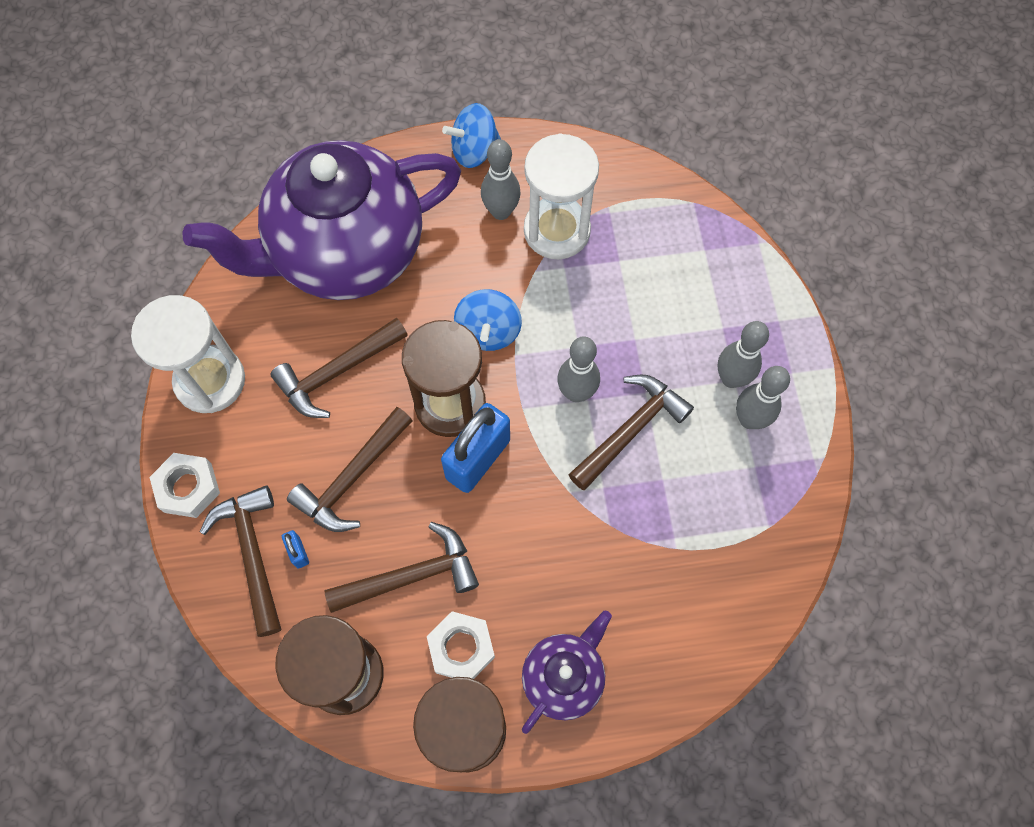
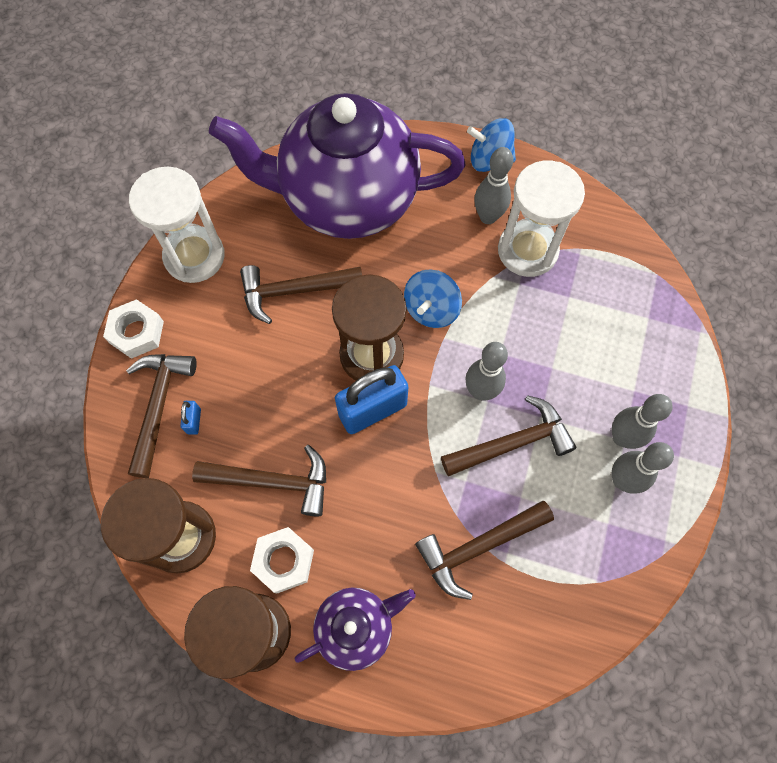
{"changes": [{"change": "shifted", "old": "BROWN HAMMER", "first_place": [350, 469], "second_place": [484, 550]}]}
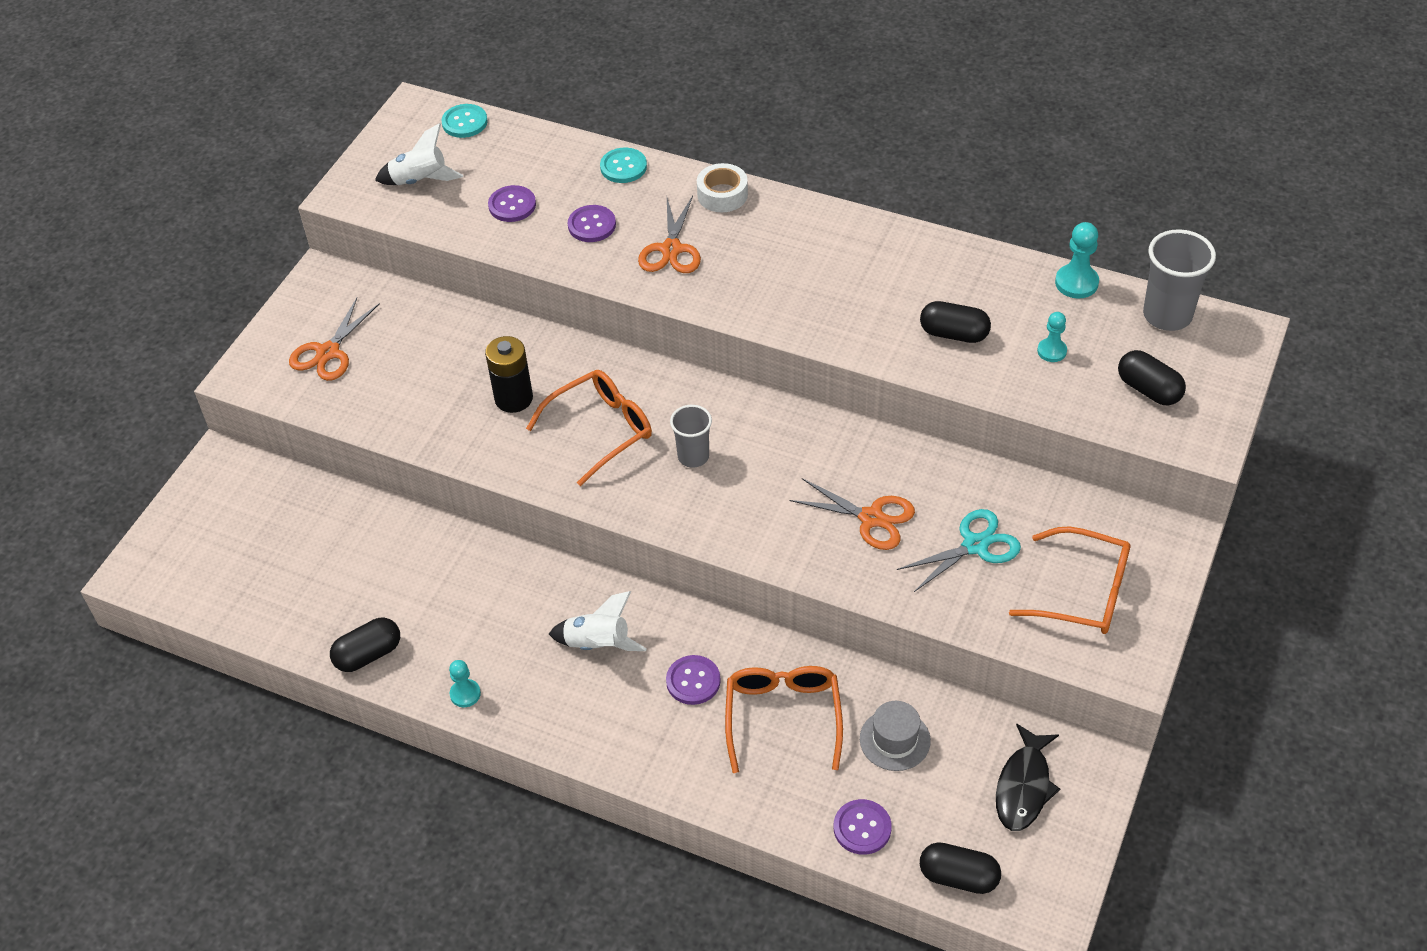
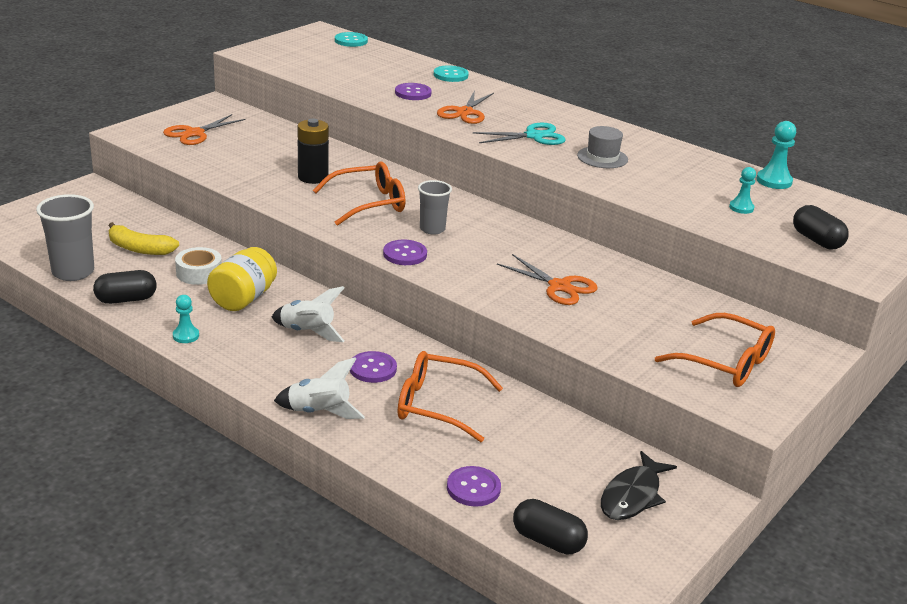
{"changes": [{"change": "shifted", "old": "WHITE ROCKET", "first_place": [419, 154], "second_place": [319, 388]}, {"change": "shifted", "old": "PURPLE BUTTON", "first_place": [512, 203], "second_place": [405, 252]}, {"change": "shifted", "old": "WHITE TAPE", "first_place": [722, 187], "second_place": [198, 266]}, {"change": "rotated", "old": "ORANGE GLASSES", "first_place": [784, 719], "second_place": [450, 396], "degrees": -90}, {"change": "shifted", "old": "GREY HAT", "first_place": [895, 736], "second_place": [602, 147]}, {"change": "shifted", "old": "TURQUOISE SCISSORS", "first_place": [959, 550], "second_place": [519, 134]}, {"change": "gone", "old": "BLACK CAPSULE", "first_place": [955, 322]}, {"change": "shifted", "old": "GREY CUP", "first_place": [1179, 280], "second_place": [65, 237]}, {"change": "new", "new": "YELLOW BANANA", "second_place": [143, 238]}, {"change": "new", "new": "YELLOW JAR", "second_place": [242, 279]}]}
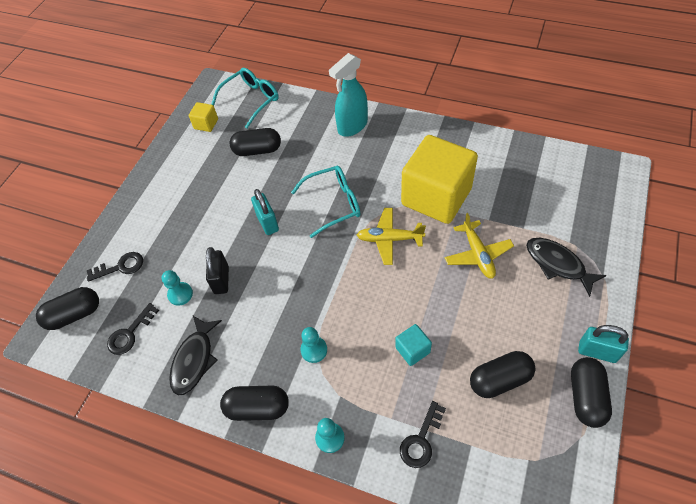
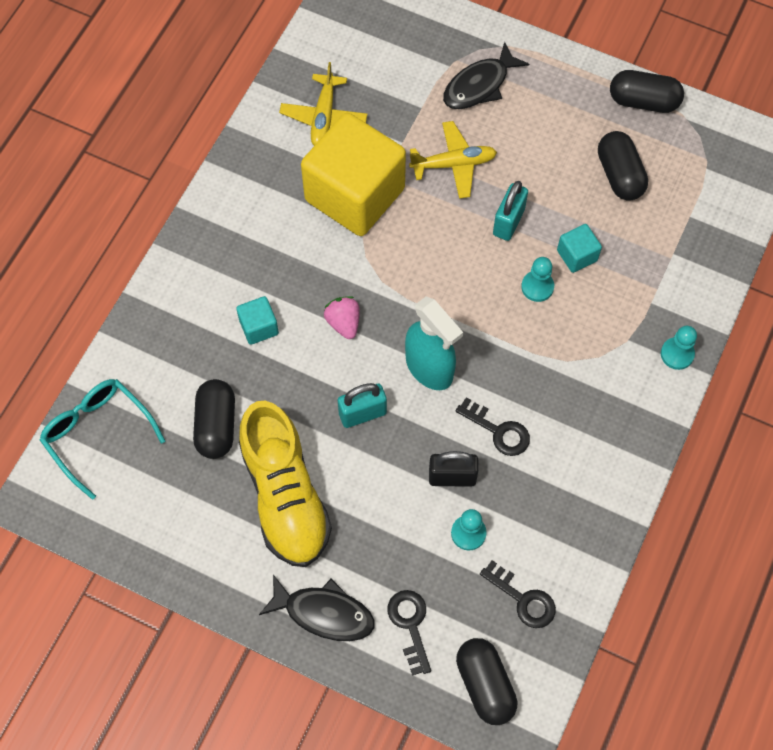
{"changes": [{"change": "shifted", "old": "BLACK FISH", "first_place": [195, 355], "second_place": [317, 608]}, {"change": "gone", "old": "YELLOW CUBE", "first_place": [203, 117]}, {"change": "gone", "old": "BLACK CAPSULE", "first_place": [254, 403]}, {"change": "swapped", "old": "TURQUOISE GLASSES", "new": "PINK STRAWBERRY", "first_place": [325, 202], "second_place": [341, 317]}, {"change": "shifted", "old": "TURQUOISE PAWN", "first_place": [313, 345], "second_place": [537, 279]}, {"change": "shifted", "old": "TURQUOISE SPRAY BOTTLE", "first_place": [348, 95], "second_place": [434, 343]}, {"change": "shifted", "old": "YELLOW PLANE", "first_place": [391, 236], "second_place": [323, 104]}, {"change": "shifted", "old": "BLACK KEY", "first_place": [423, 434], "second_place": [493, 426]}, {"change": "shifted", "old": "TURQUOISE PADLOCK", "first_place": [603, 344], "second_place": [510, 211]}, {"change": "new", "new": "TURQUOISE CUBE", "second_place": [257, 320]}, {"change": "new", "new": "YELLOW SHOE", "second_place": [285, 484]}]}
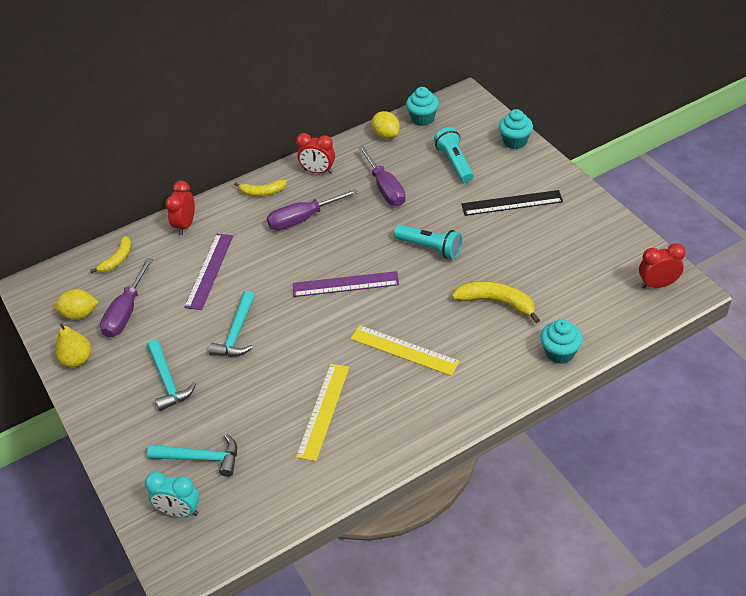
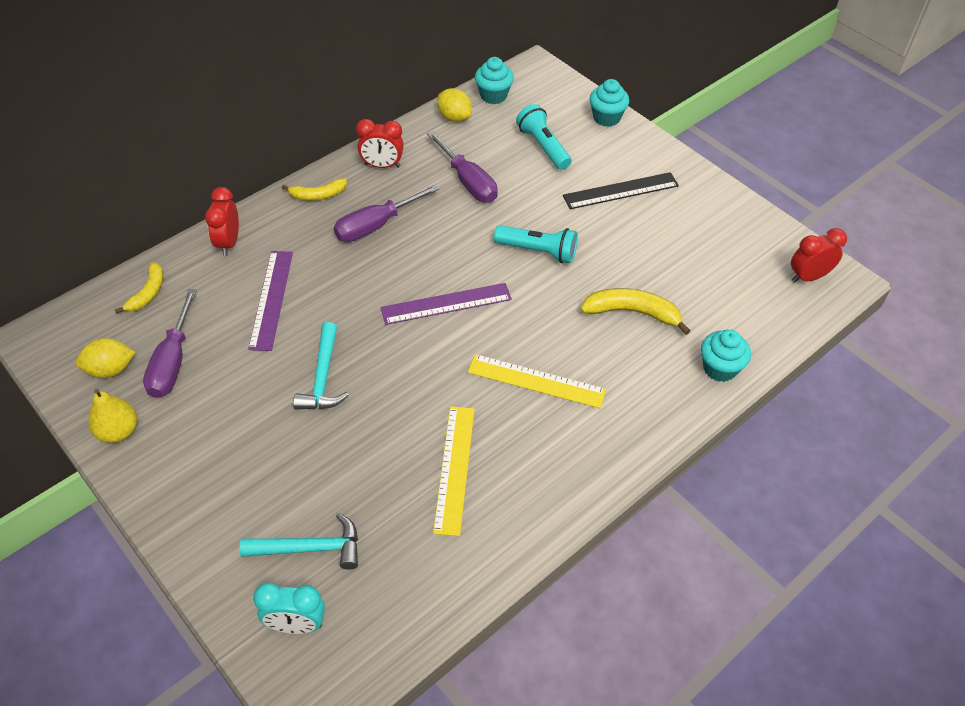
{"changes": [{"change": "gone", "old": "TURQUOISE HAMMER", "first_place": [171, 375]}]}
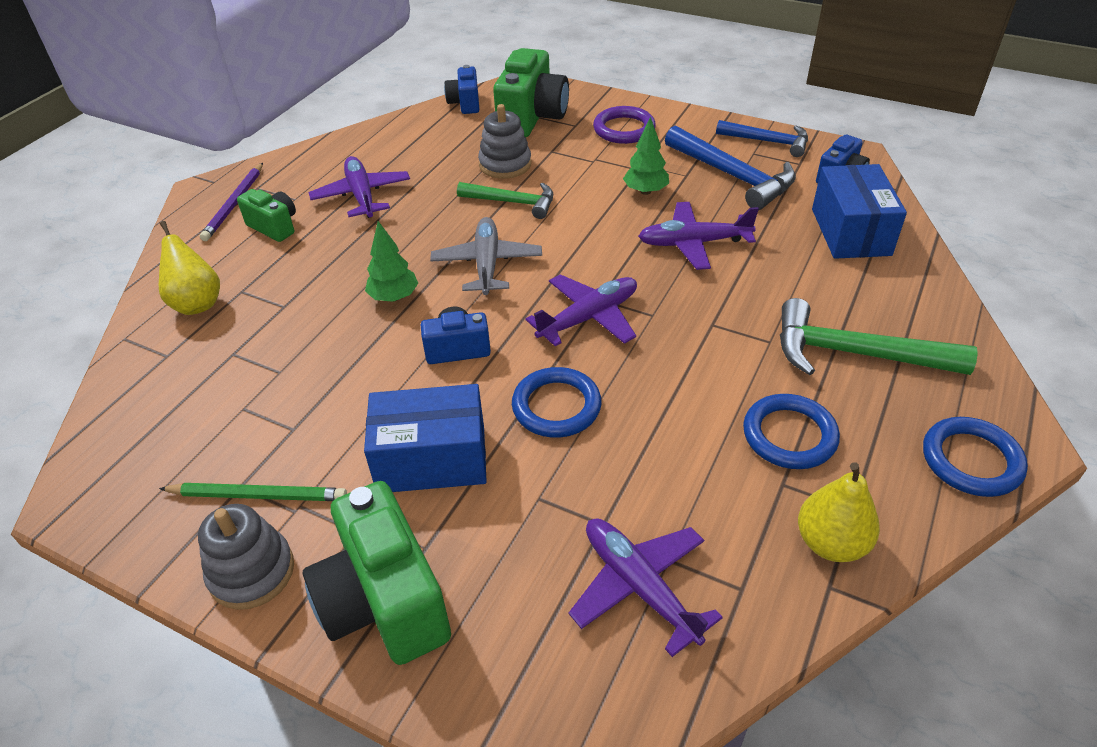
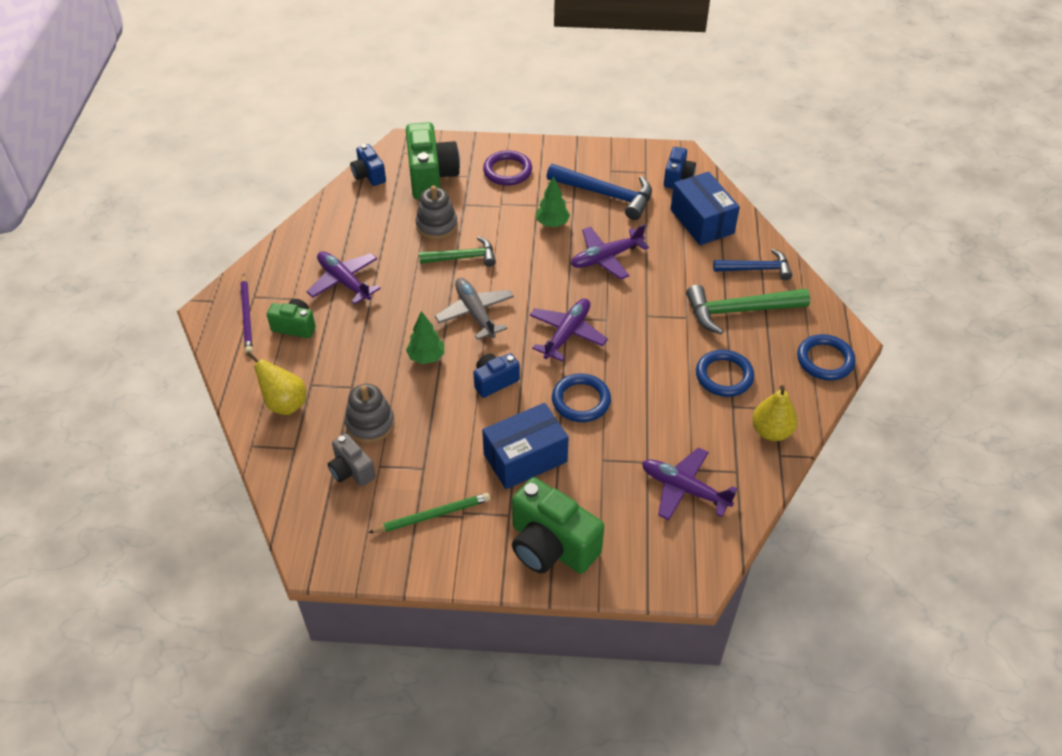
{"changes": [{"change": "shifted", "old": "GREY STACKING TOY", "first_place": [246, 557], "second_place": [370, 413]}, {"change": "shifted", "old": "BLUE HAMMER", "first_place": [762, 138], "second_place": [752, 264]}, {"change": "new", "new": "GREY CAMERA", "second_place": [352, 459]}]}
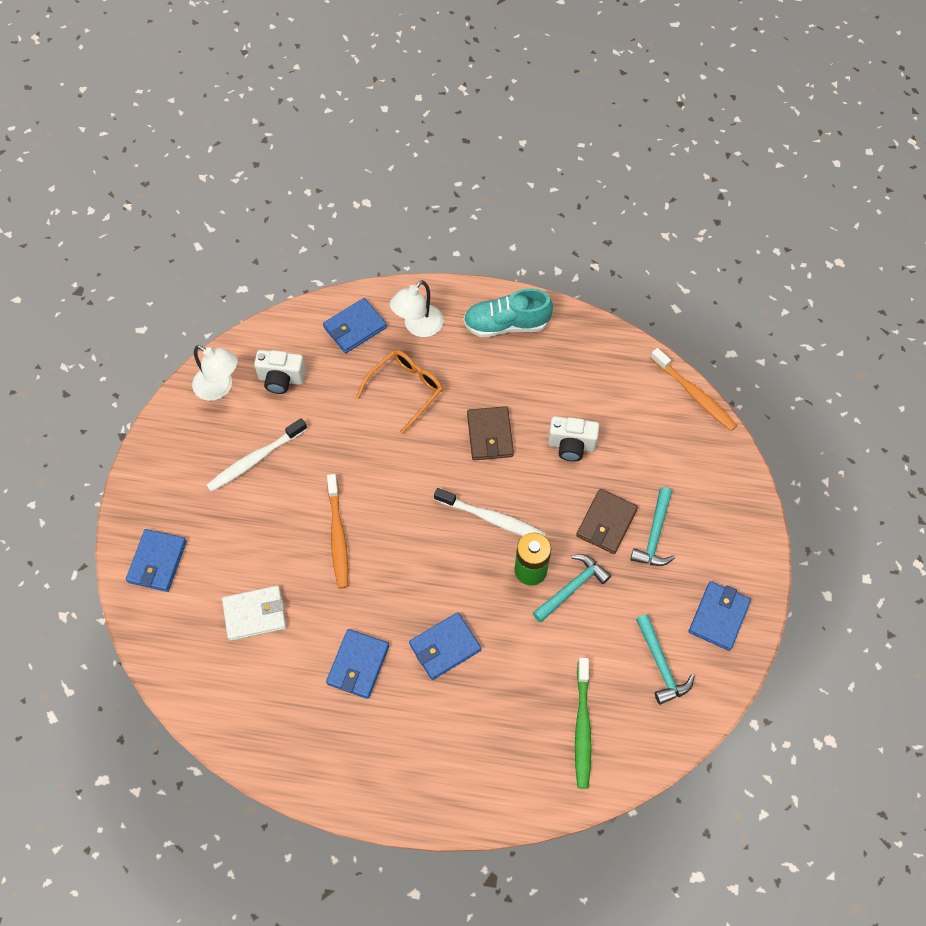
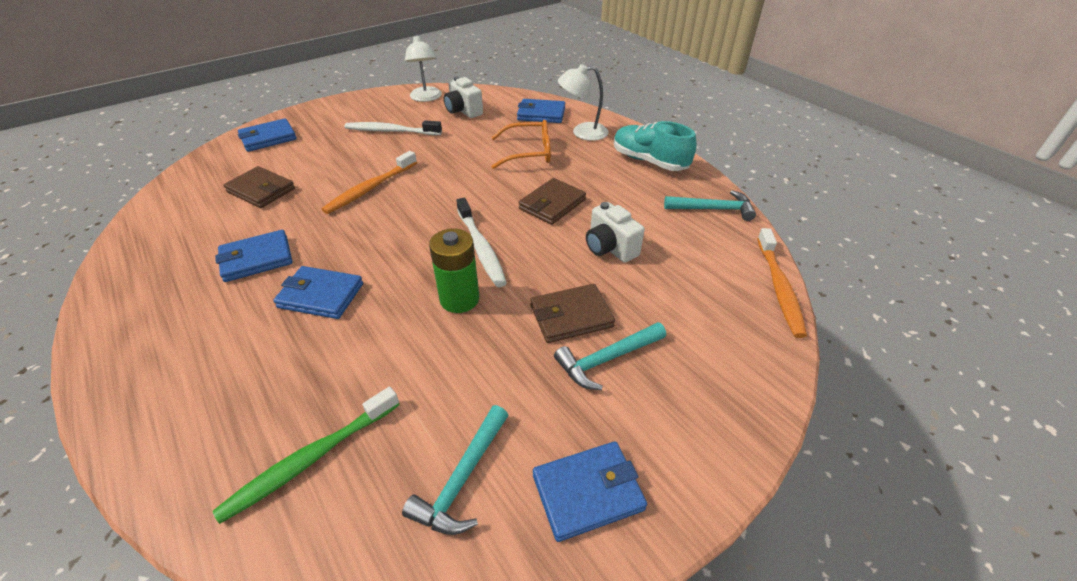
{"changes": [{"change": "repainted", "old": "WHITE WALLET", "new": "BROWN WALLET", "first_place": [254, 613], "second_place": [259, 187]}, {"change": "shifted", "old": "TURQUOISE HAMMER", "first_place": [572, 588], "second_place": [710, 205]}]}
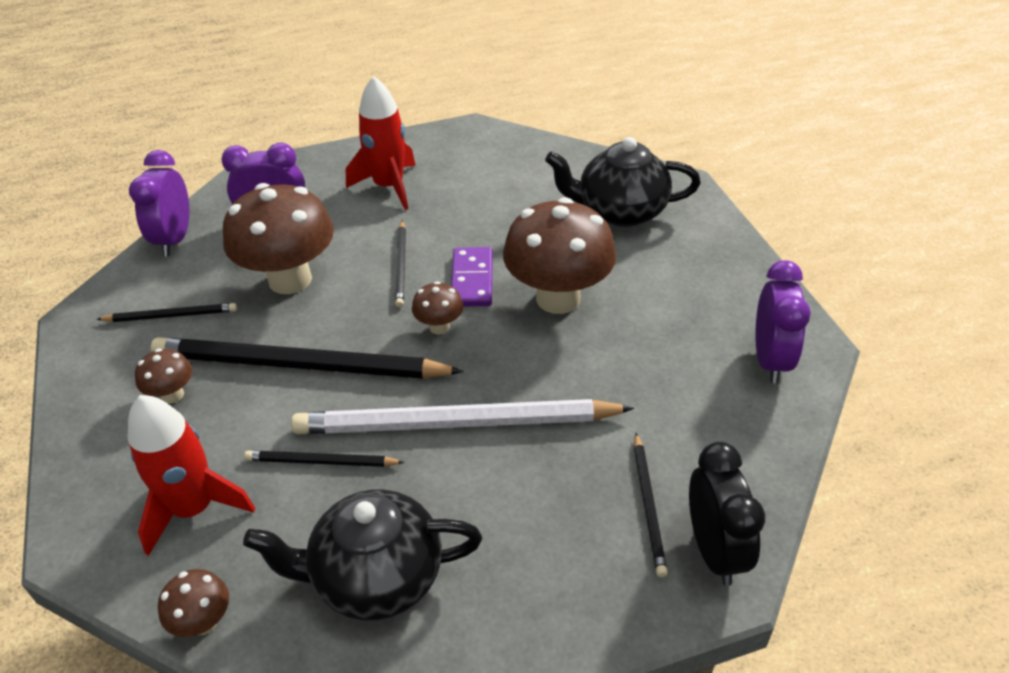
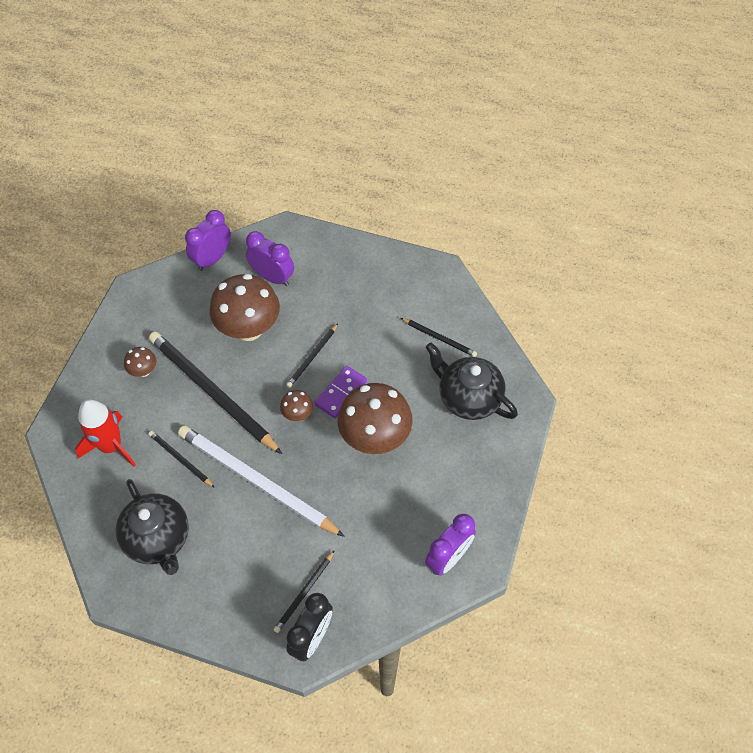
{"changes": [{"change": "shifted", "old": "BLACK PENCIL", "first_place": [167, 312], "second_place": [439, 337]}, {"change": "gone", "old": "BROWN MUSHROOM", "first_place": [193, 603]}, {"change": "rotated", "old": "BLACK TEAPOT", "first_place": [362, 555], "second_place": [152, 527], "degrees": -150}, {"change": "gone", "old": "RED ROCKET", "first_place": [381, 143]}]}
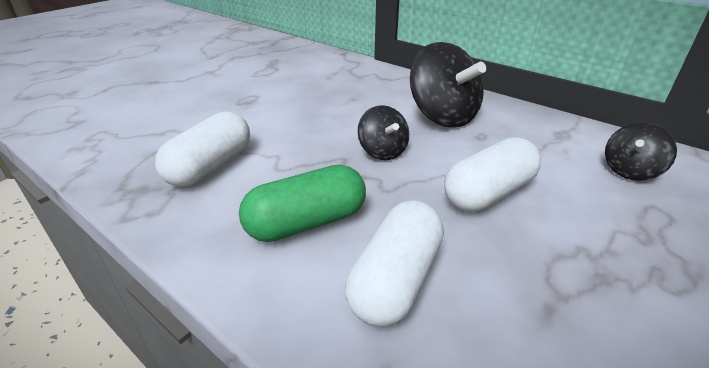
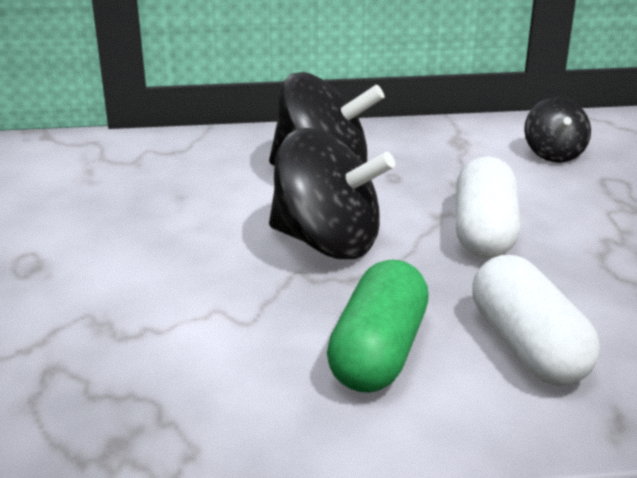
{"changes": [{"change": "gone", "old": "WHITE CAPSULE", "first_place": [202, 149]}, {"change": "scaled", "old": "BLACK SPINNING TOP", "first_place": [383, 132], "second_place": [332, 193], "factor": 1.78}]}
